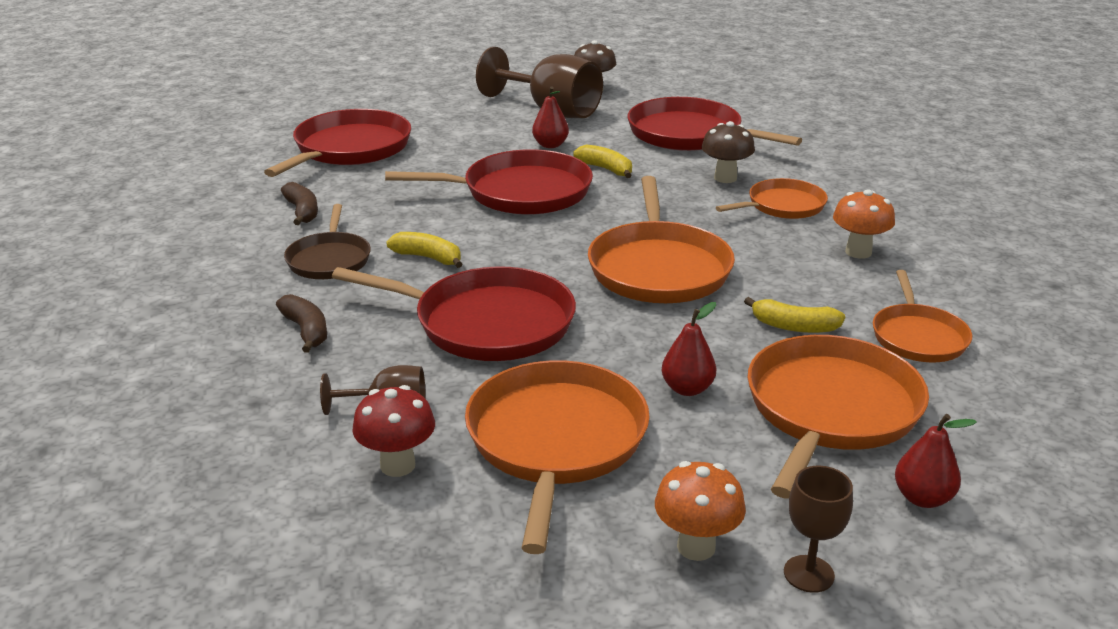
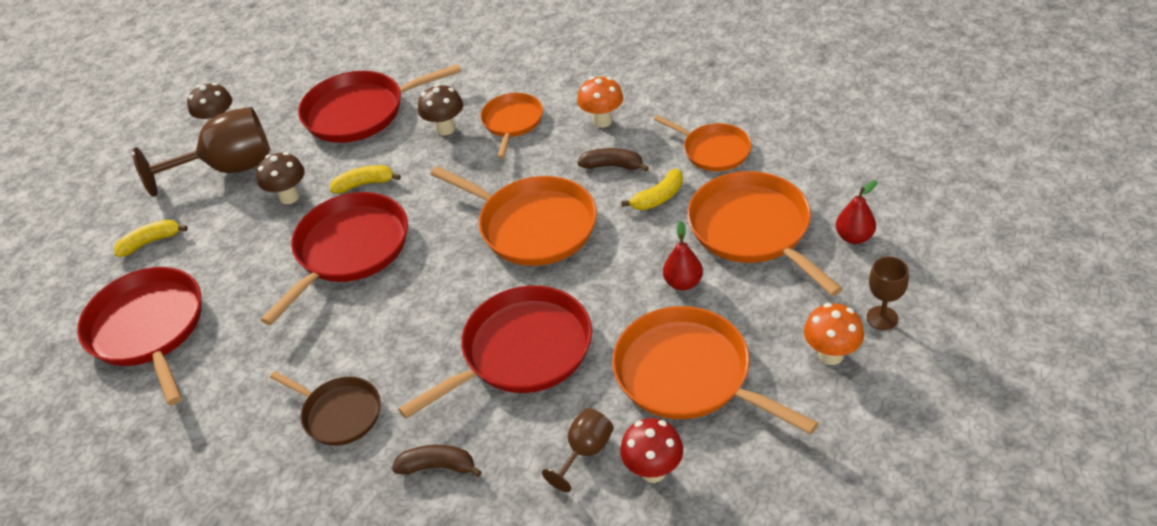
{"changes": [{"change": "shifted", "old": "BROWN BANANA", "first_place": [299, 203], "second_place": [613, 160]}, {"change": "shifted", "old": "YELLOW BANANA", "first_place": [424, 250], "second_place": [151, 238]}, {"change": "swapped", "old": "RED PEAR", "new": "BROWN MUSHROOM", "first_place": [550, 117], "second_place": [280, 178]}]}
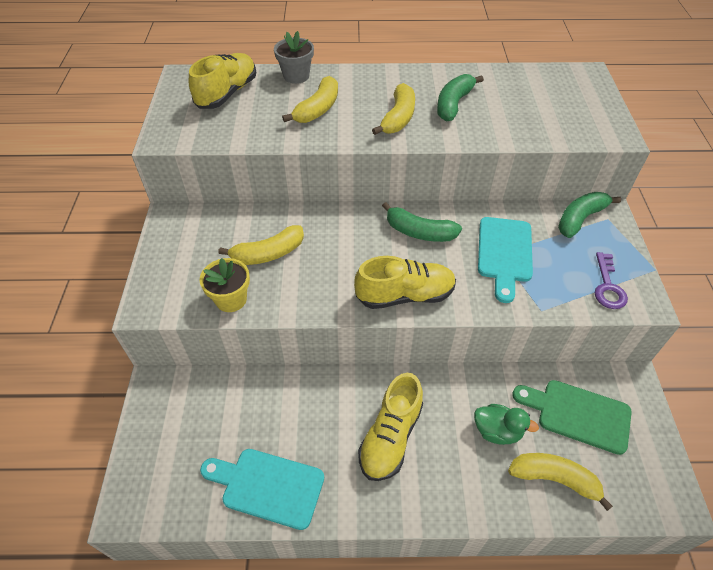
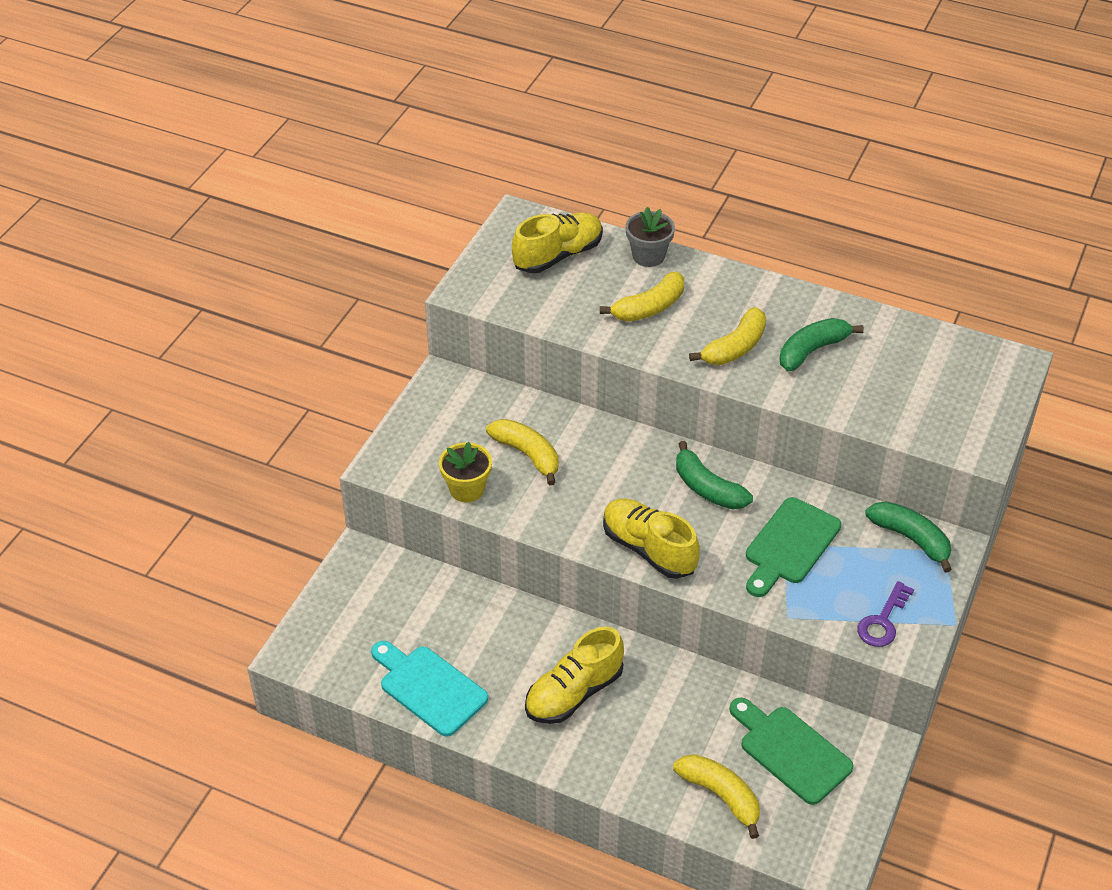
{"changes": [{"change": "rotated", "old": "YELLOW BANANA", "first_place": [261, 245], "second_place": [522, 452], "degrees": -135}, {"change": "rotated", "old": "YELLOW SHOE", "first_place": [405, 282], "second_place": [651, 539], "degrees": -150}, {"change": "gone", "old": "GREEN DUCK", "first_place": [506, 424]}, {"change": "repainted", "old": "TURQUOISE CUTTING BOARD", "new": "GREEN CUTTING BOARD", "first_place": [505, 260], "second_place": [794, 547]}, {"change": "rotated", "old": "GREEN BANANA", "first_place": [589, 215], "second_place": [908, 537], "degrees": 60}]}
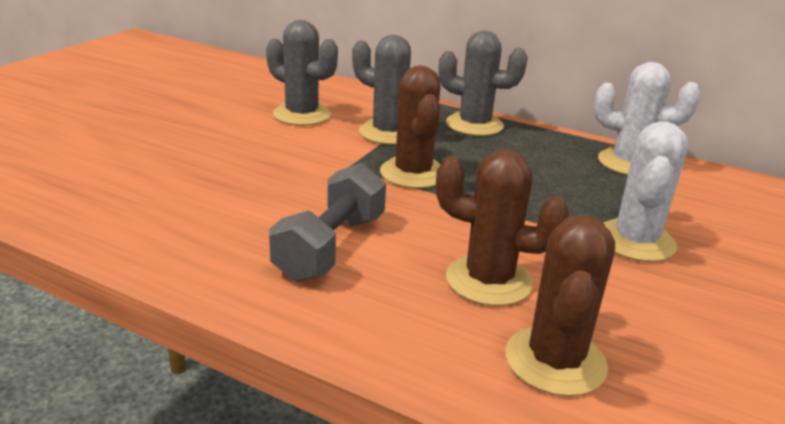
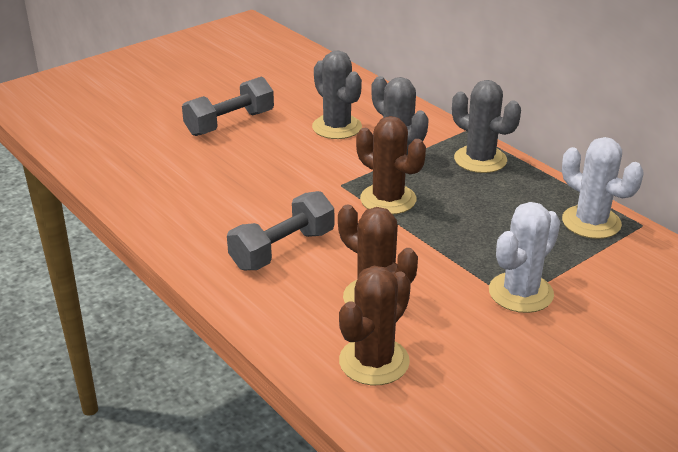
{"changes": [{"change": "rotated", "old": "BROWN CACTUS", "first_place": [410, 126], "second_place": [391, 165], "degrees": -60}, {"change": "new", "new": "GREY DUMBBELL", "second_place": [228, 106]}]}
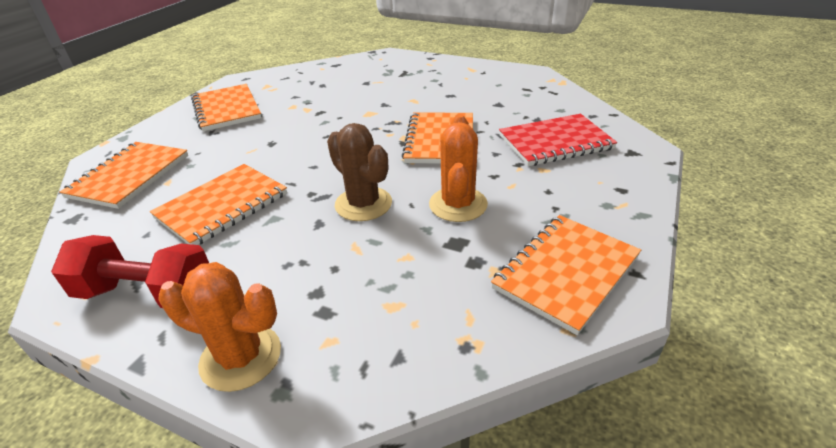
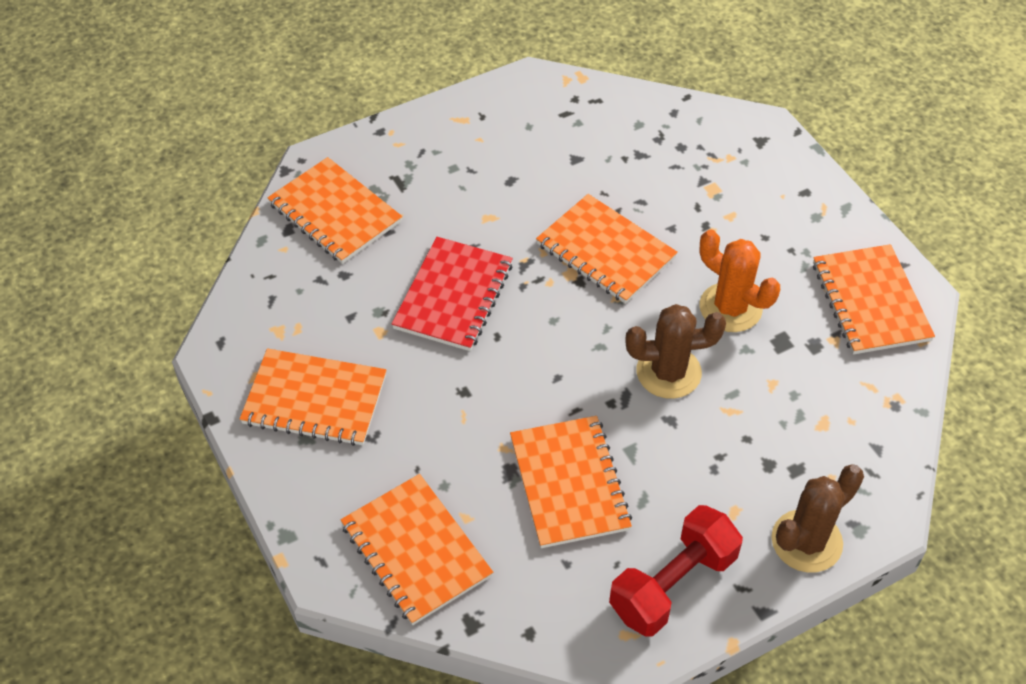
{"changes": [{"change": "repainted", "old": "ORANGE CACTUS", "new": "BROWN CACTUS", "first_place": [220, 327], "second_place": [818, 519]}, {"change": "shifted", "old": "RED NOTEBOOK", "first_place": [558, 140], "second_place": [452, 294]}, {"change": "new", "new": "ORANGE NOTEBOOK", "second_place": [334, 210]}]}
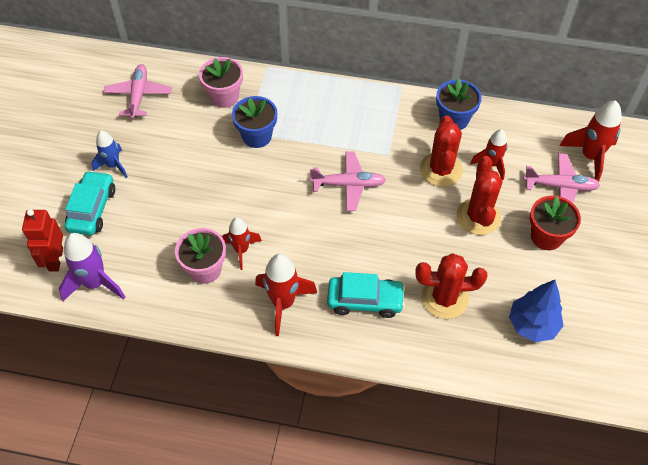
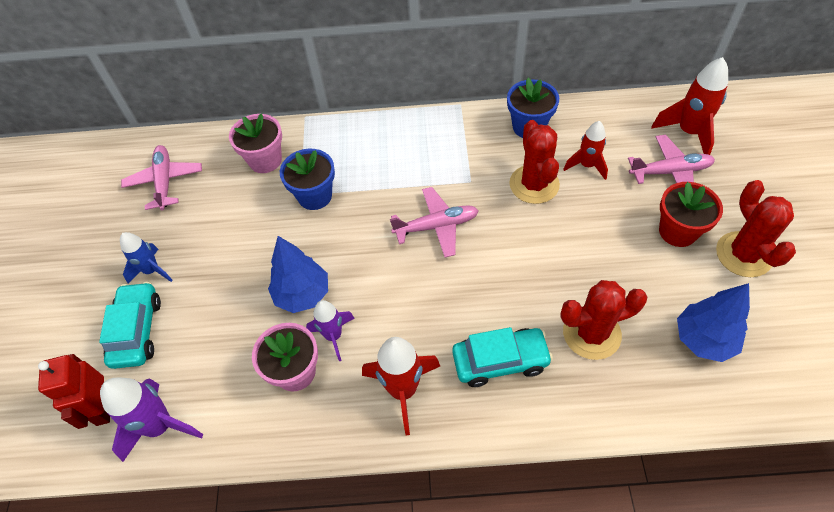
{"changes": [{"change": "repainted", "old": "RED ROCKET", "new": "PURPLE ROCKET", "first_place": [242, 243], "second_place": [330, 330]}, {"change": "shifted", "old": "RED CACTUS", "first_place": [479, 195], "second_place": [756, 228]}, {"change": "new", "new": "BLUE TREE", "second_place": [298, 274]}]}
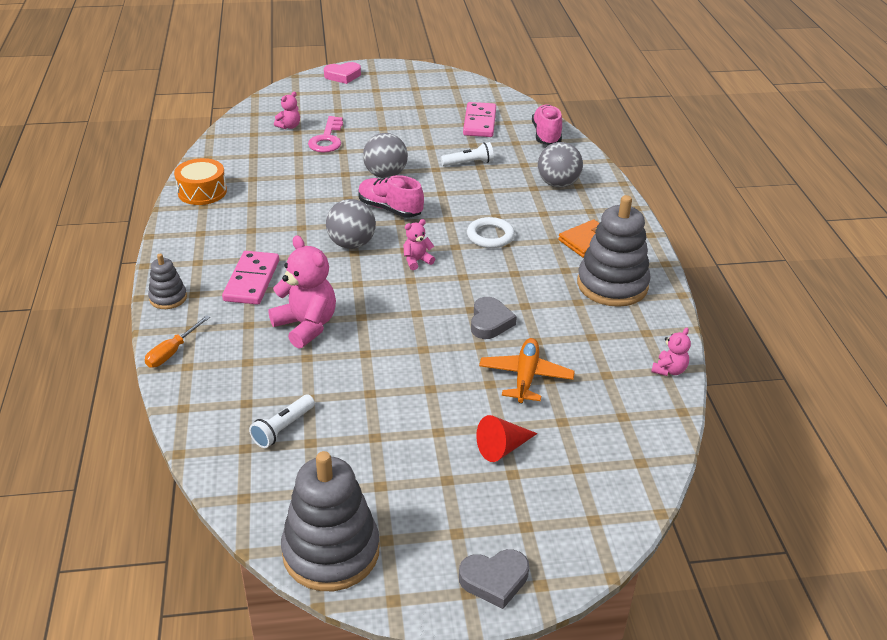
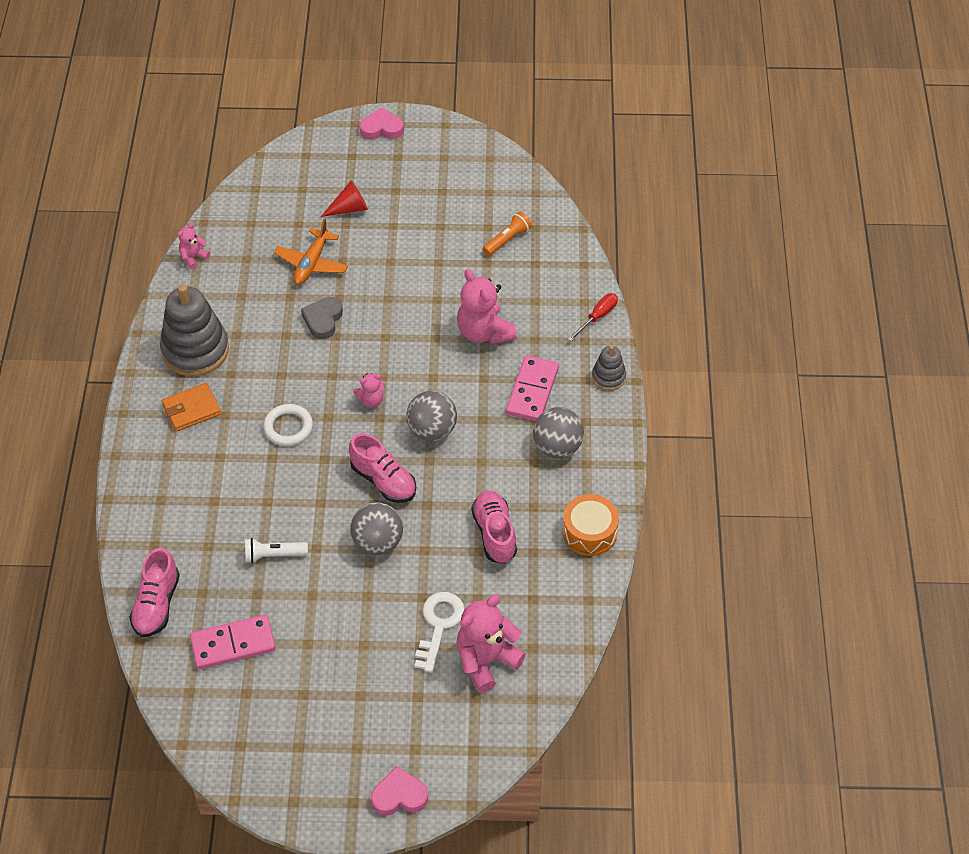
{"changes": [{"change": "repainted", "old": "ORANGE SCREWDRIVER", "new": "RED SCREWDRIVER", "first_place": [177, 341], "second_place": [593, 317]}, {"change": "repainted", "old": "WHITE FLASHLIGHT", "new": "ORANGE FLASHLIGHT", "first_place": [282, 421], "second_place": [507, 234]}, {"change": "scaled", "old": "PINK TEDDY BEAR", "first_place": [287, 110], "second_place": [491, 643], "factor": 1.95}, {"change": "gone", "old": "GREY STACKING TOY", "first_place": [330, 521]}, {"change": "repainted", "old": "PINK KEY", "new": "WHITE KEY", "first_place": [325, 134], "second_place": [439, 632]}, {"change": "repainted", "old": "GREY HEART", "new": "PINK HEART", "first_place": [494, 579], "second_place": [382, 123]}, {"change": "rotated", "old": "PINK DOMINO", "first_place": [479, 119], "second_place": [233, 642], "degrees": 60}, {"change": "shifted", "old": "GREY BALL", "first_place": [560, 165], "second_place": [558, 432]}, {"change": "new", "new": "PINK SHOE", "second_place": [494, 527]}]}
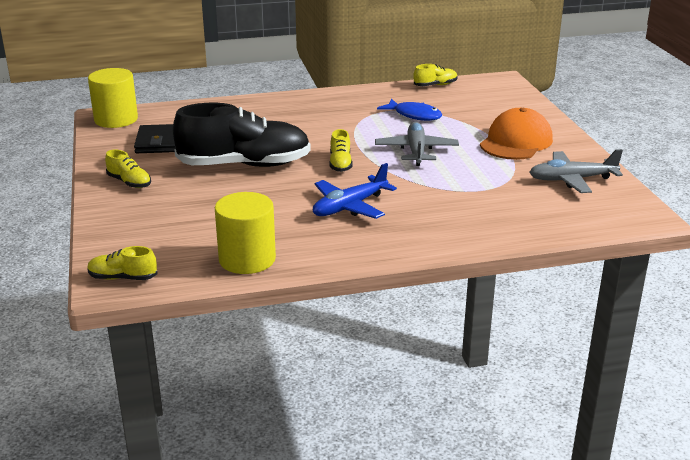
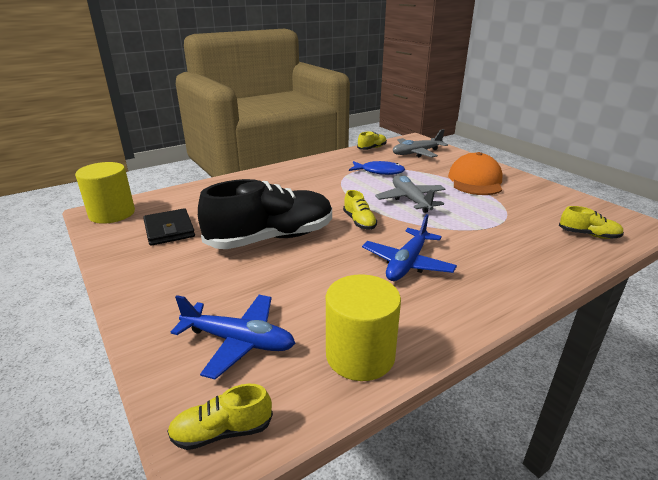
{"changes": [{"change": "shifted", "old": "YELLOW SHOE", "first_place": [128, 168], "second_place": [591, 222]}, {"change": "shifted", "old": "GREY PLANE", "first_place": [576, 171], "second_place": [420, 143]}, {"change": "new", "new": "BLUE PLANE", "second_place": [233, 337]}]}
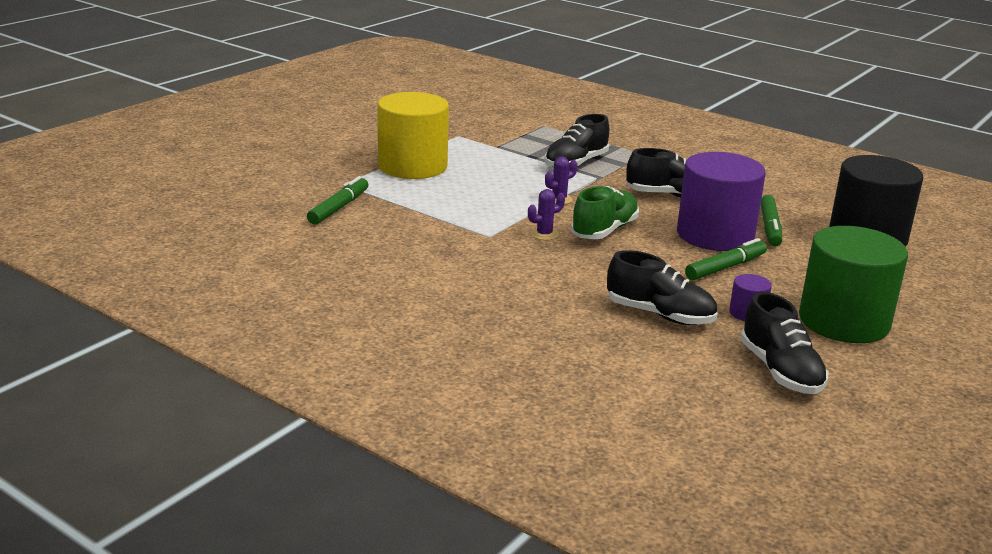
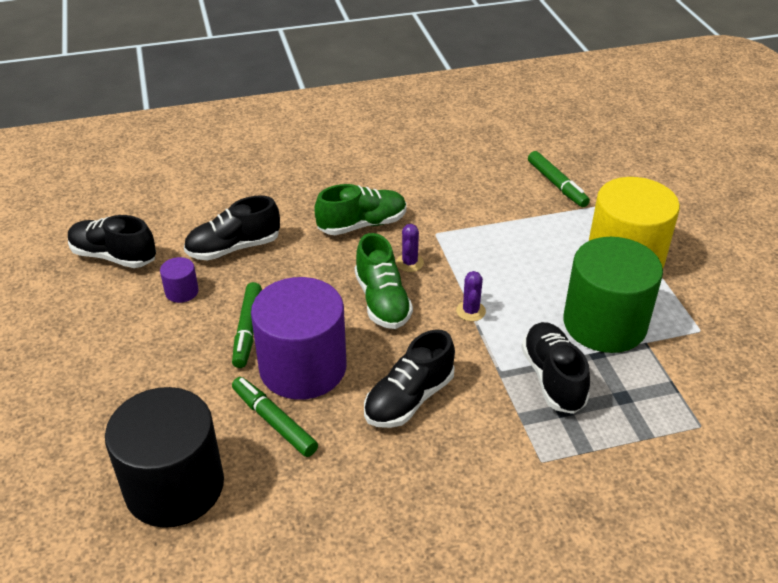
{"changes": [{"change": "shifted", "old": "GREEN CYLINDER", "first_place": [853, 284], "second_place": [613, 295]}, {"change": "new", "new": "GREEN SHOE", "second_place": [360, 209]}]}
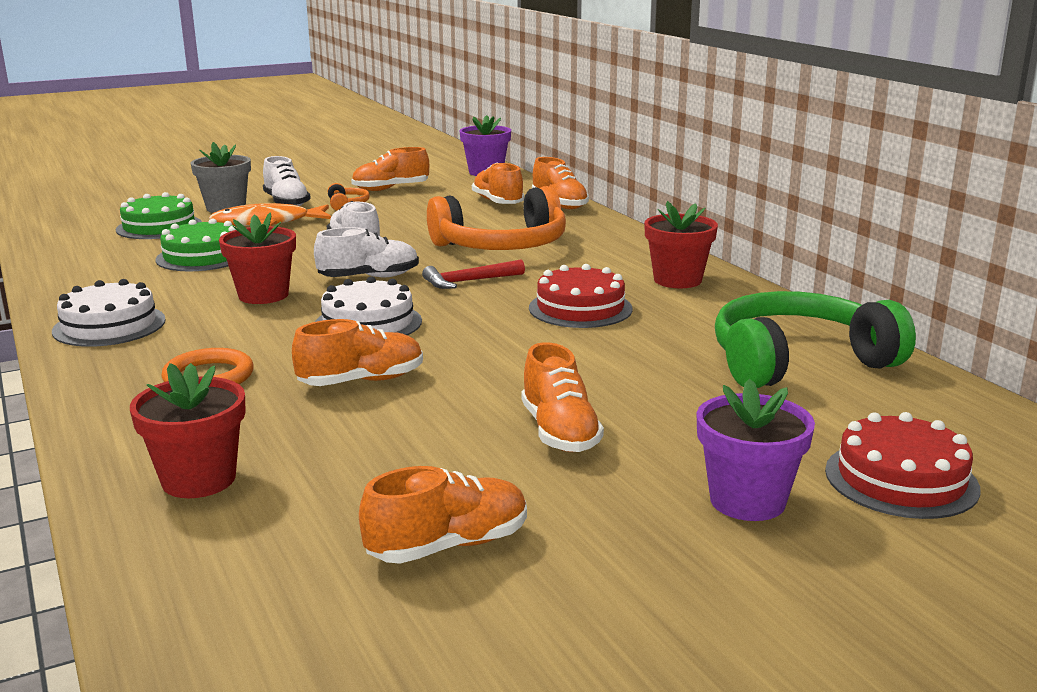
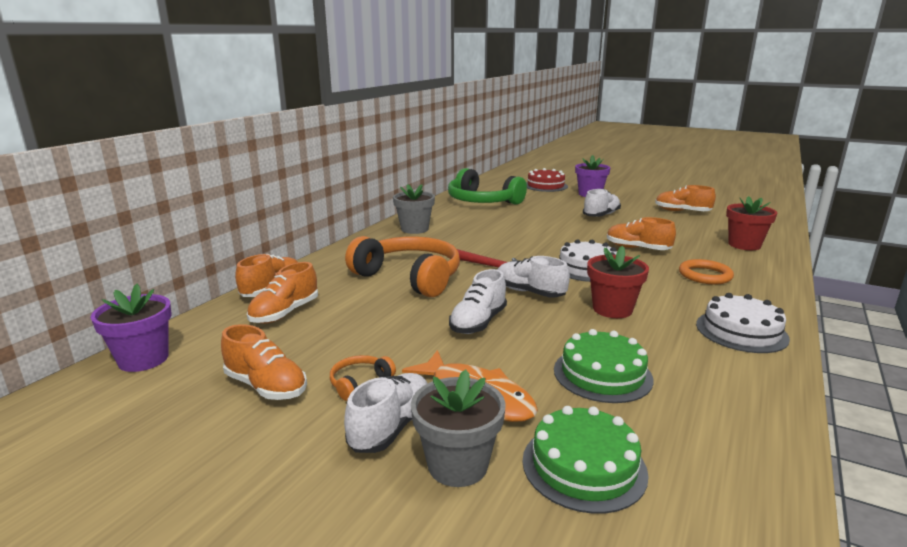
{"changes": [{"change": "repainted", "old": "ORANGE SHOE", "new": "WHITE SHOE", "first_place": [562, 397], "second_place": [602, 203]}, {"change": "gone", "old": "RED CAKE", "first_place": [581, 296]}, {"change": "repainted", "old": "RED FLOWER POT", "new": "GREY FLOWER POT", "first_place": [681, 244], "second_place": [414, 209]}]}
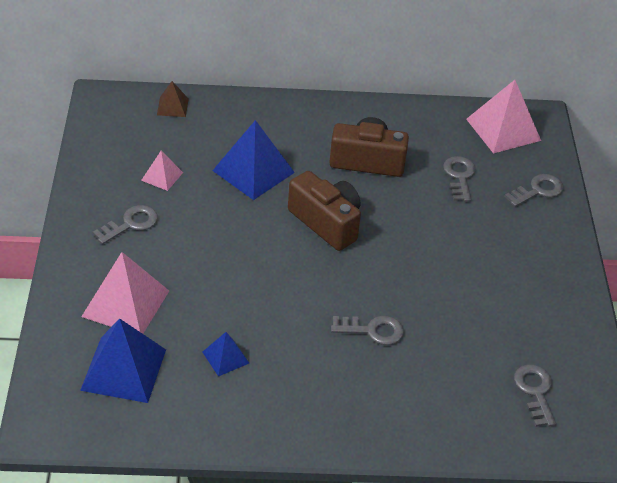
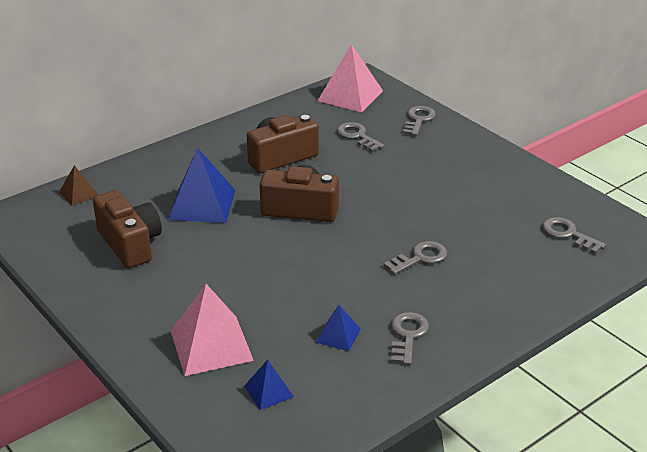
{"changes": [{"change": "scaled", "old": "BLUE PYRAMID", "first_place": [123, 360], "second_place": [269, 385], "factor": 0.52}, {"change": "shifted", "old": "GREY KEY", "first_place": [125, 224], "second_place": [409, 338]}, {"change": "swapped", "old": "PINK PYRAMID", "new": "BROWN CAMERA", "first_place": [162, 170], "second_place": [127, 229]}]}
